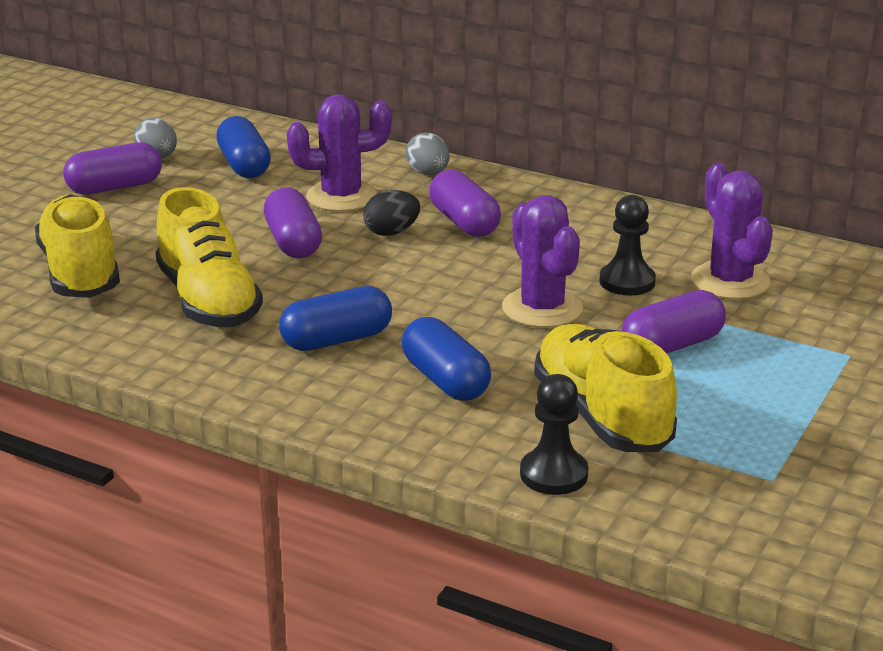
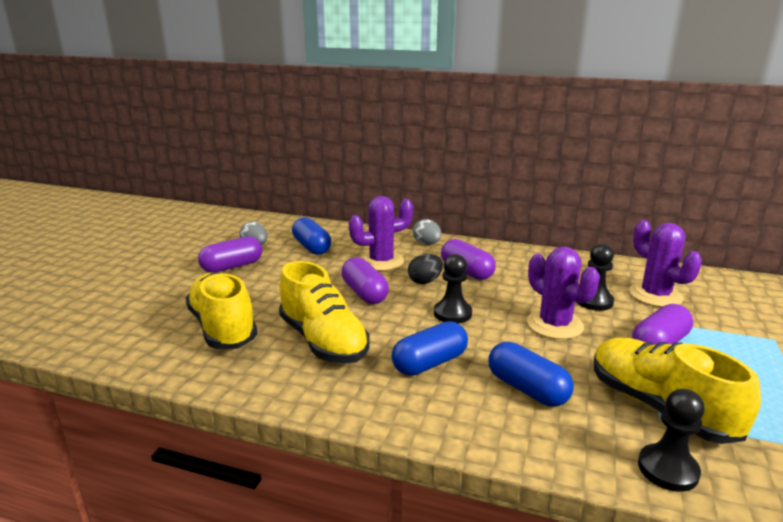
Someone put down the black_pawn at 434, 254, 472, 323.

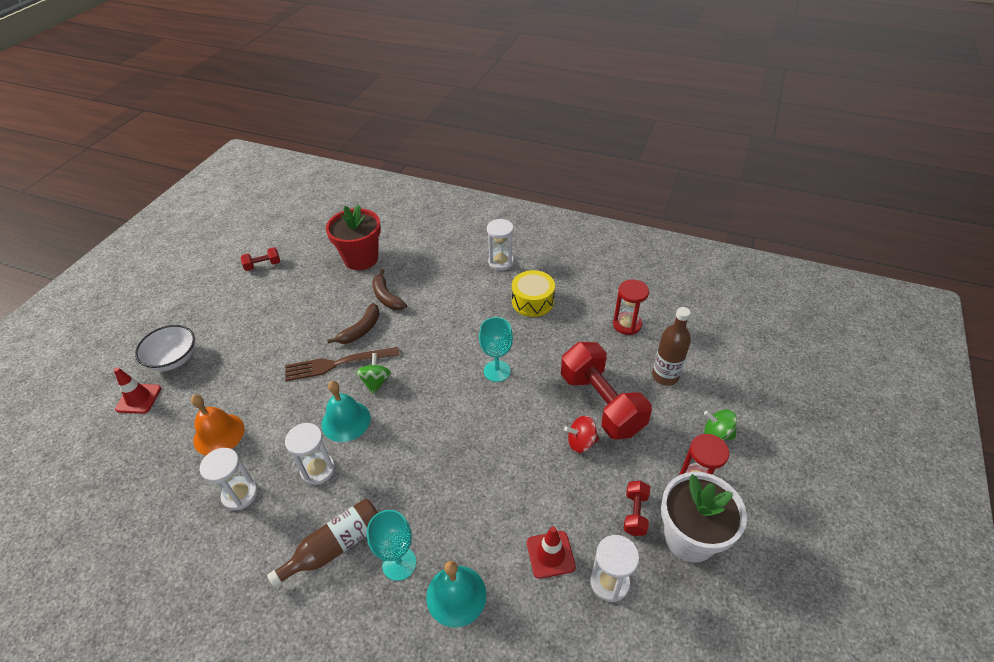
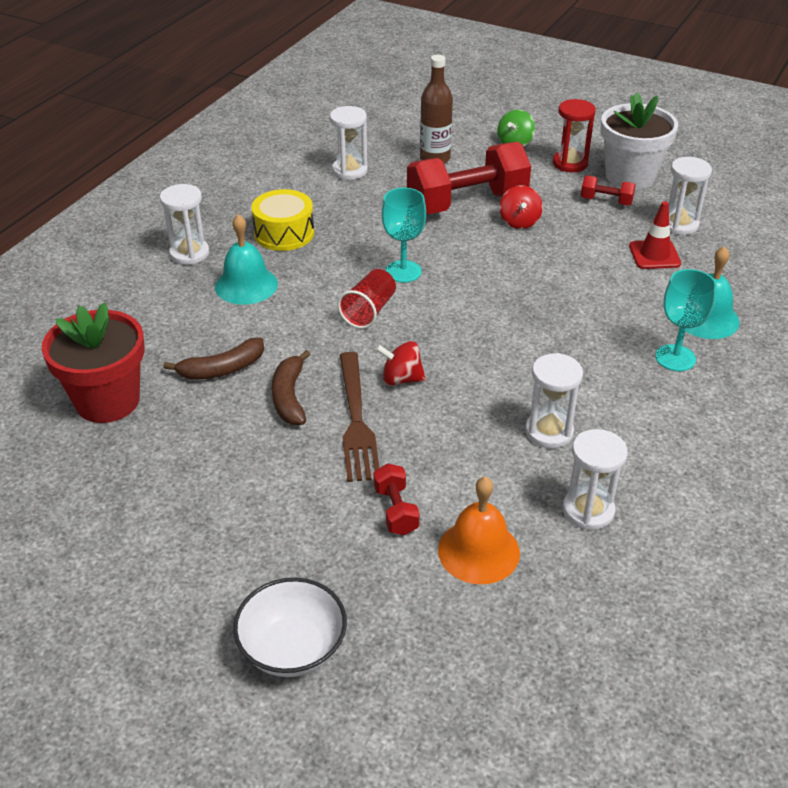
Someone took away the red_traffic_cone at 114, 367, 161, 414.
Someone took away the brown_bottle at 267, 499, 378, 588.
Someone put down the red_cup at 338, 269, 396, 329.
Someone carried the red_dumbbell from 240, 247, 280, 271 to 373, 463, 420, 535.
Someone carried the turquoise_bell from 321, 381, 370, 442 to 215, 214, 278, 305.
Someone repainted the green_spinning_top at 356, 353, 391, 394, which became the red_spinning_top at 375, 341, 426, 386.
Someone repainted the red_hourglass at 613, 279, 649, 335, which became the white_hourglass at 330, 106, 368, 180.
Someone rotated the brown_banana at 327, 303, 379, 344 by 135 degrees counterclockwise.

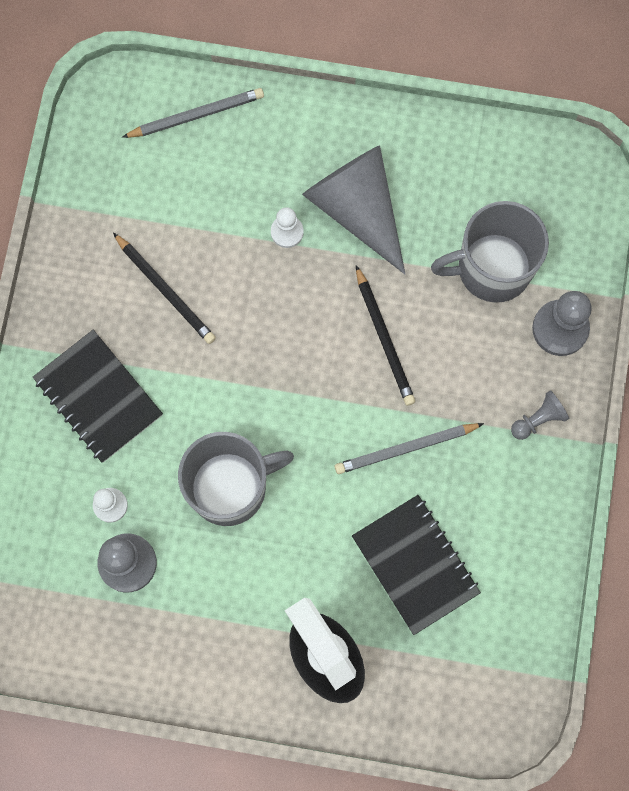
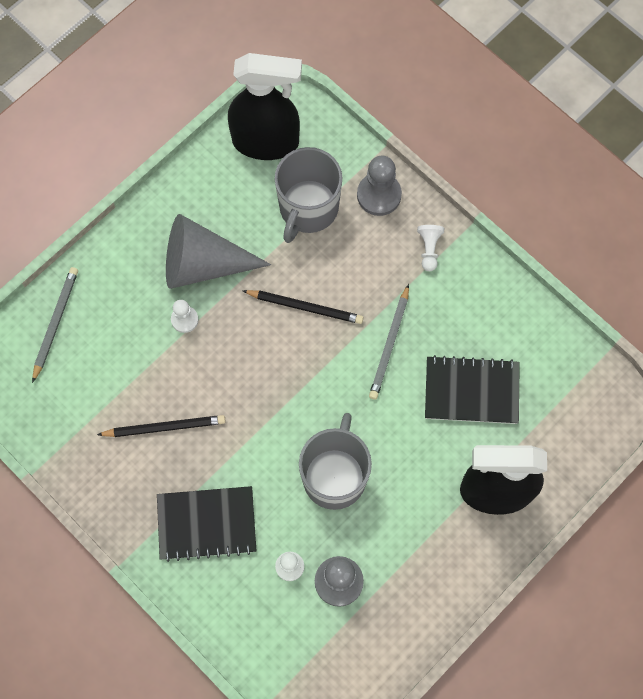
Someone put down the black_spray_bottle at 228, 53, 302, 160.
Someone repainted the grey_pawn at 511, 390, 570, 440, which became the white_pawn at 417, 225, 444, 271.

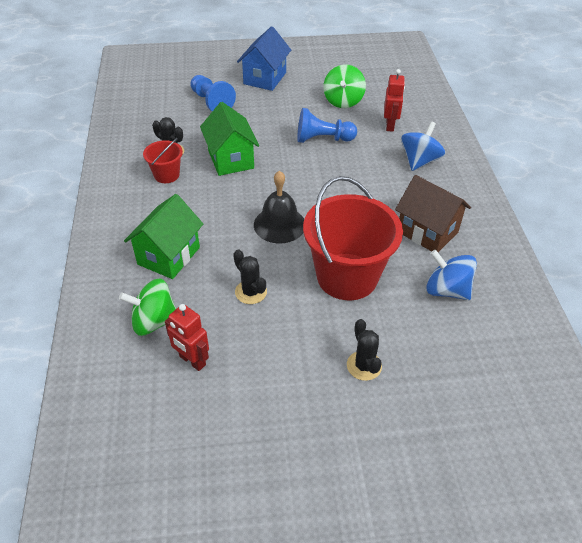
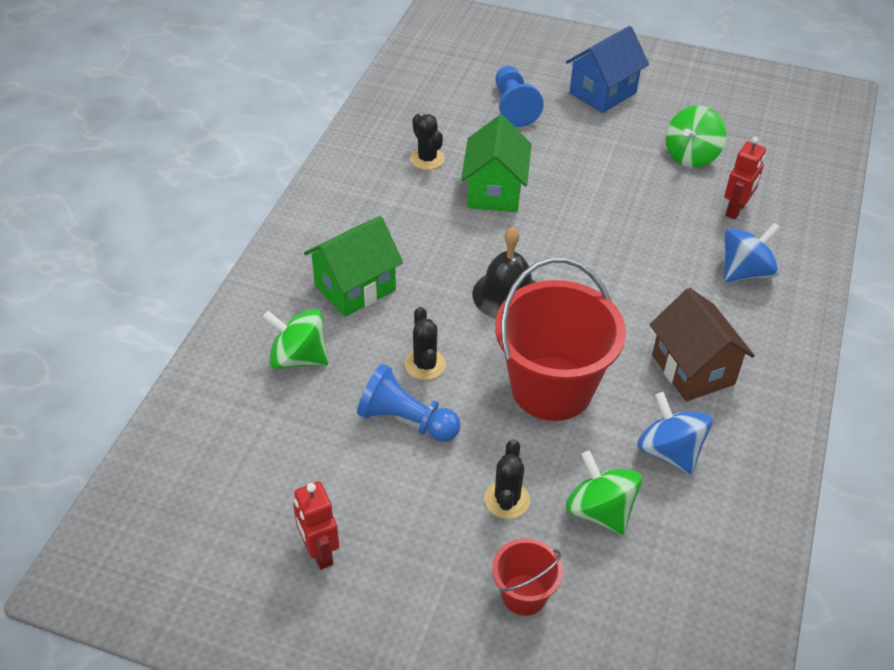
Someone put down the green_spinning_top at 566, 451, 642, 535.
Someone carried the red_bucket from 143, 138, 183, 183 to 492, 538, 563, 616.
Someone carried the red_robot from 165, 304, 209, 371 to 293, 481, 339, 570.
Someone carried the blue_pawn from 297, 108, 357, 143 to 357, 364, 460, 442.

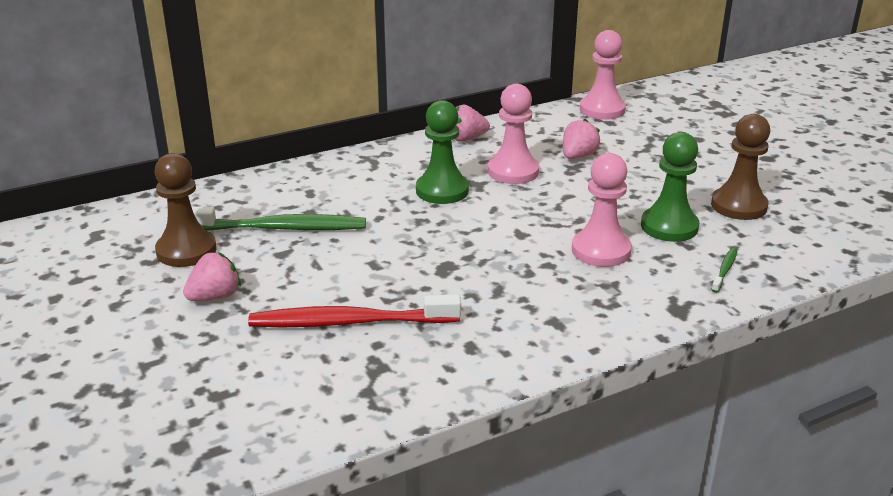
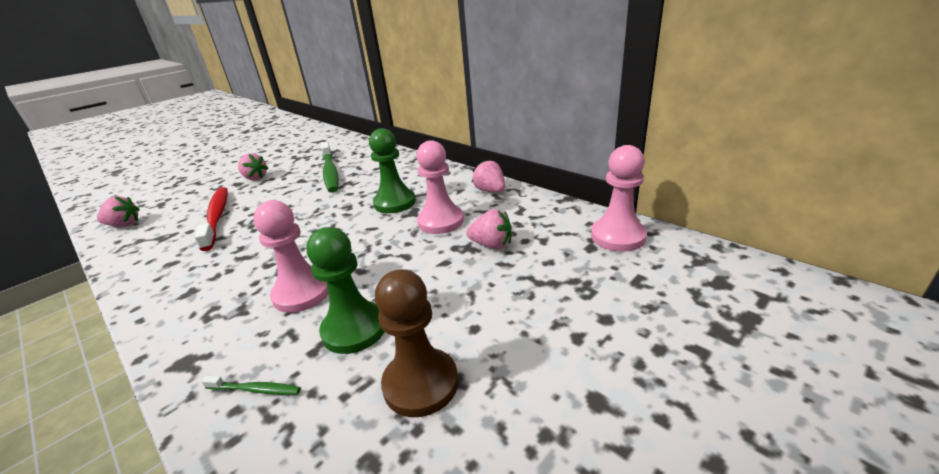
Someone took away the brown_pawn at 154, 153, 217, 267.
Someone put down the pink_strawberry at 97, 196, 140, 227.

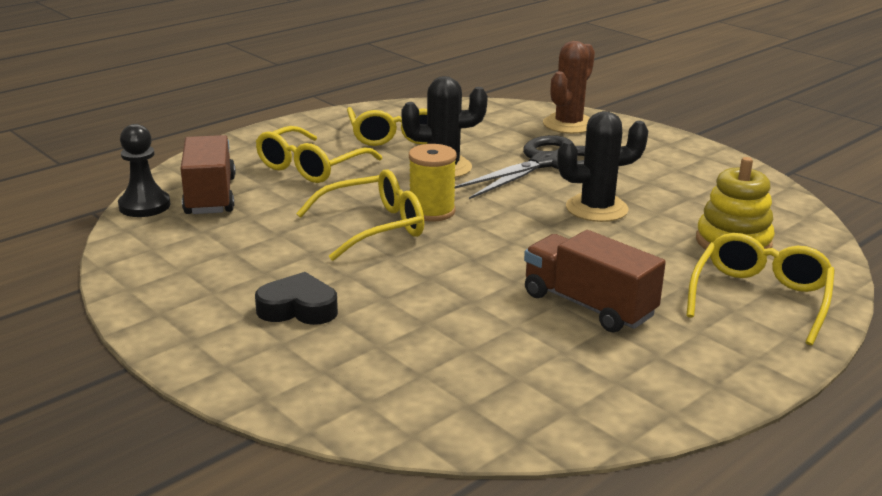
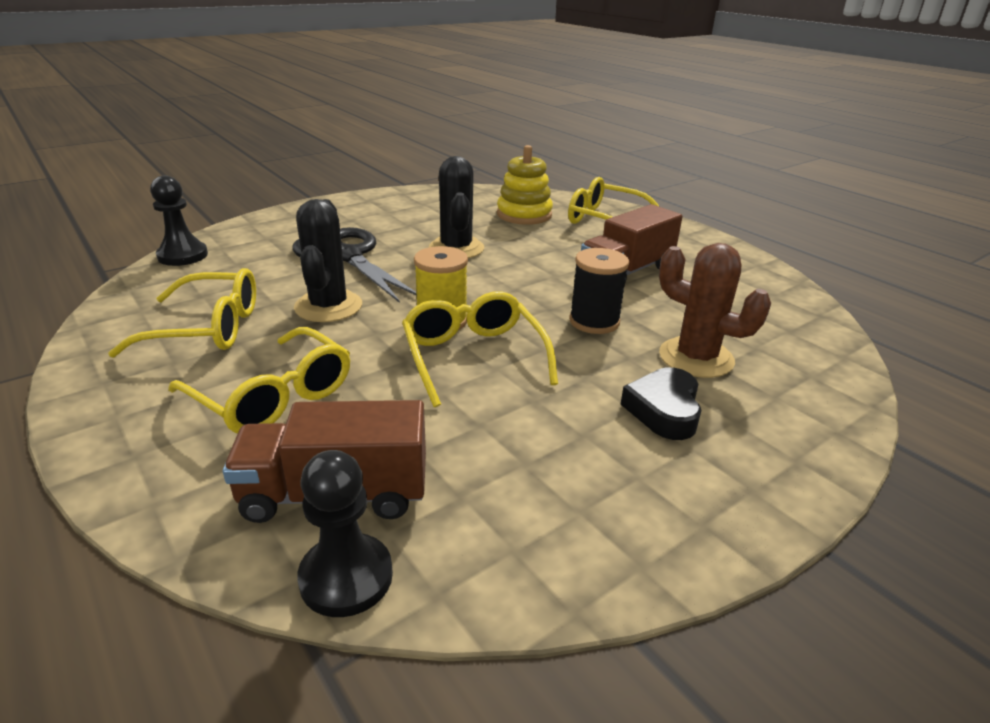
Someone put down the black_pawn at 150, 175, 208, 266.
Someone put down the black_spool at 569, 248, 629, 334.
Someone carried the brown_cactus from 543, 41, 595, 134 to 659, 243, 771, 378.

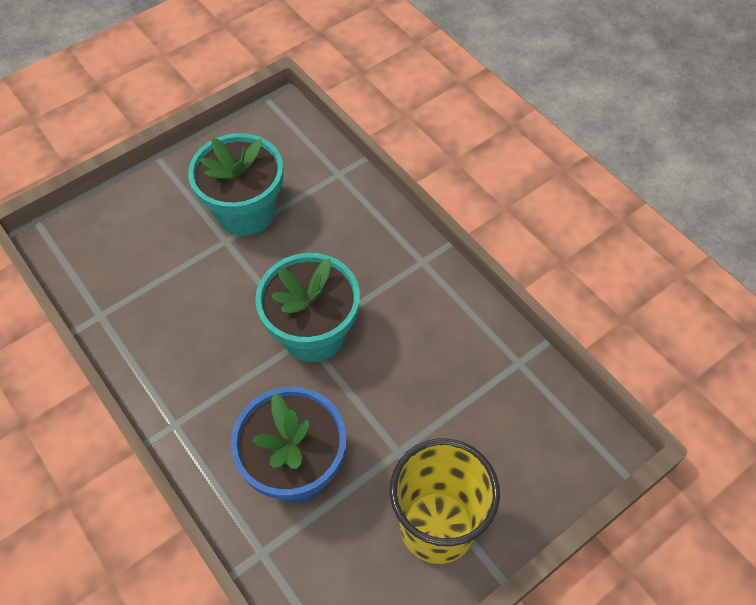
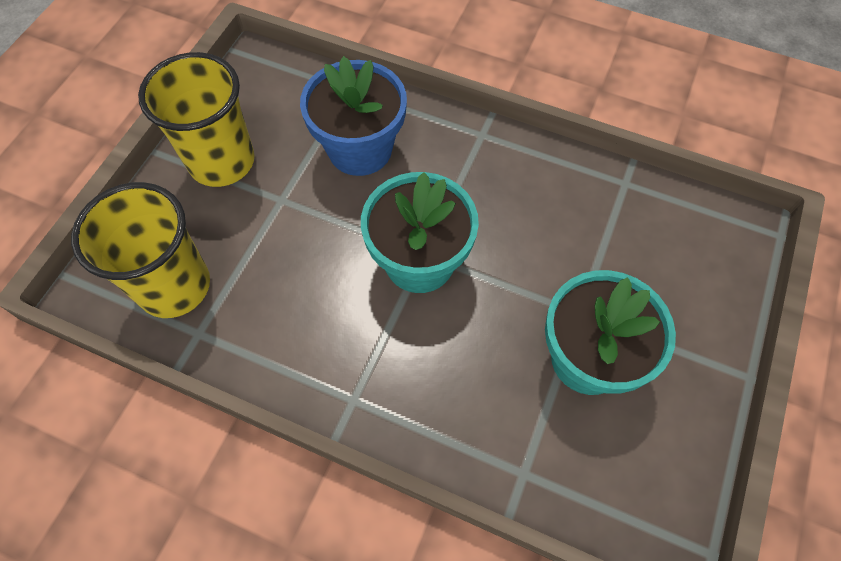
Someone put down the yellow_cup at 71, 182, 210, 318.

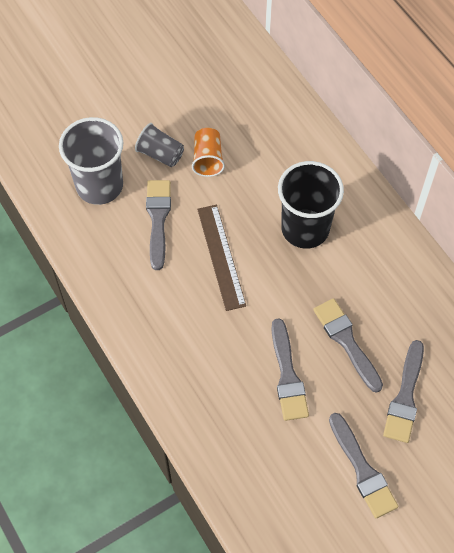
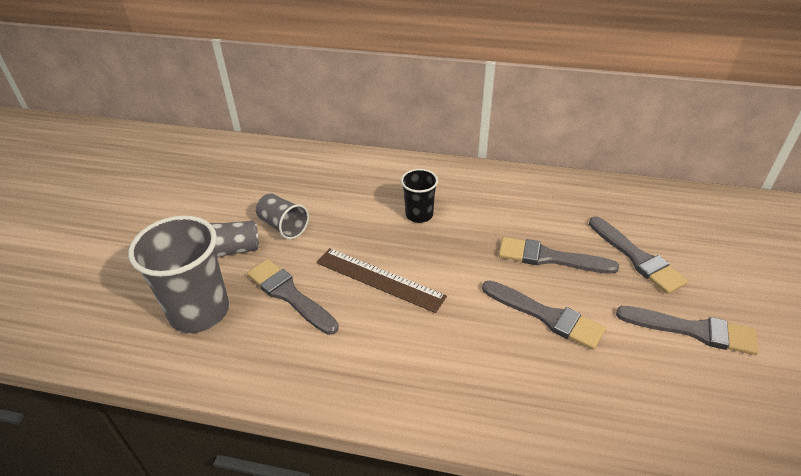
Someone repainted the orange_cup at 192, 128, 225, 177, which became the grey_cup at 256, 193, 309, 239.
Someone scaled the black_cup at 278, 161, 344, 249 by 0.55.

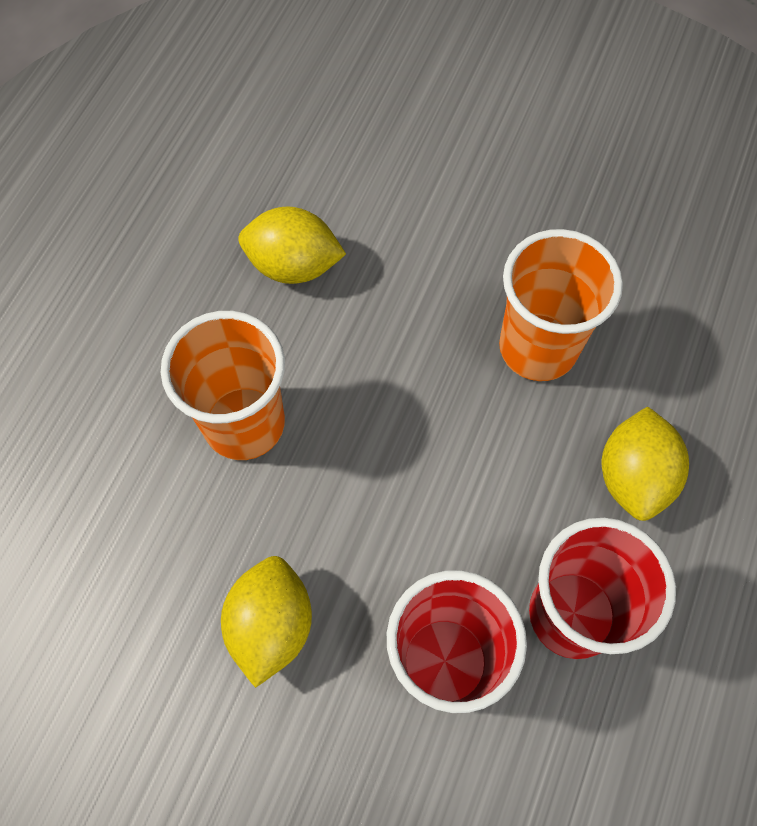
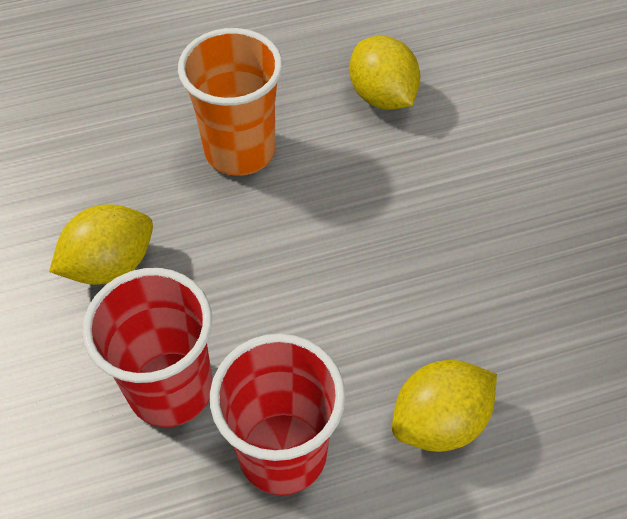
Someone took away the orange_cup at 499, 229, 623, 381.

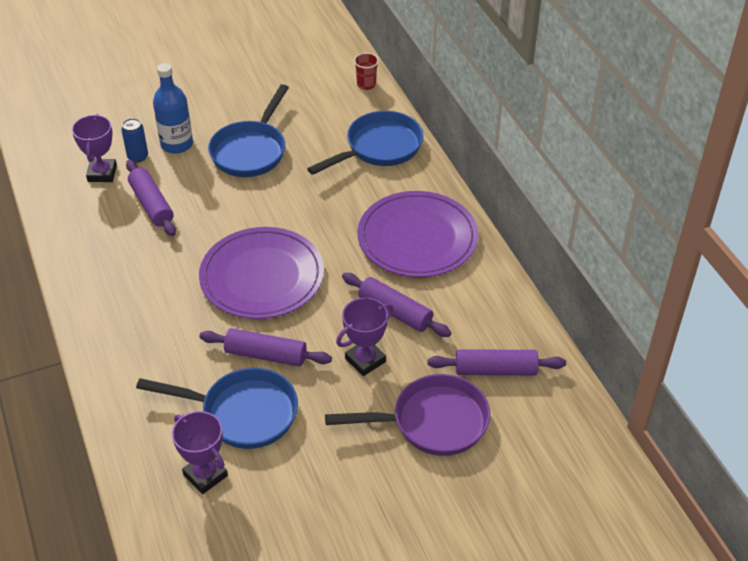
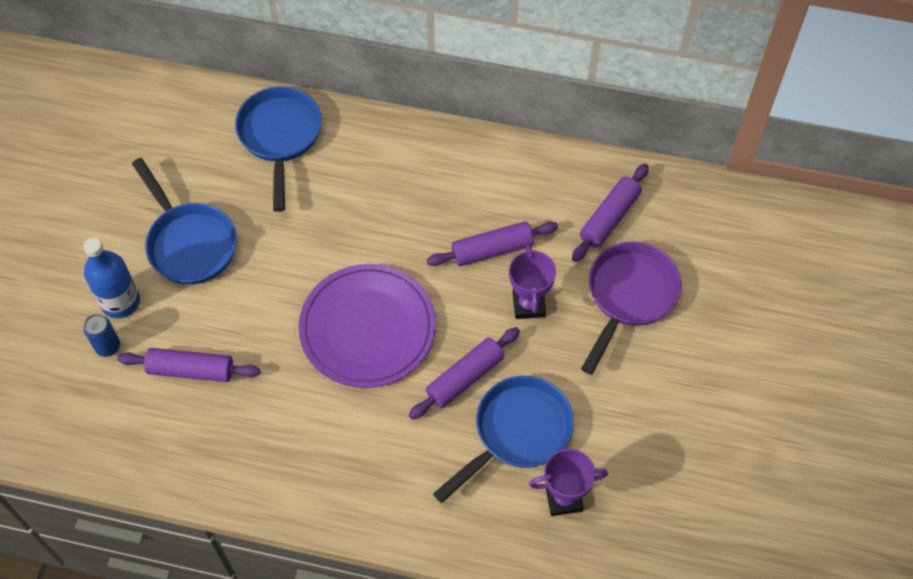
Someone took away the purple_trophy at 72, 114, 117, 182.
Someone took away the red_cup at 354, 53, 379, 90.
Someone took away the purple_plate at 358, 191, 478, 277.

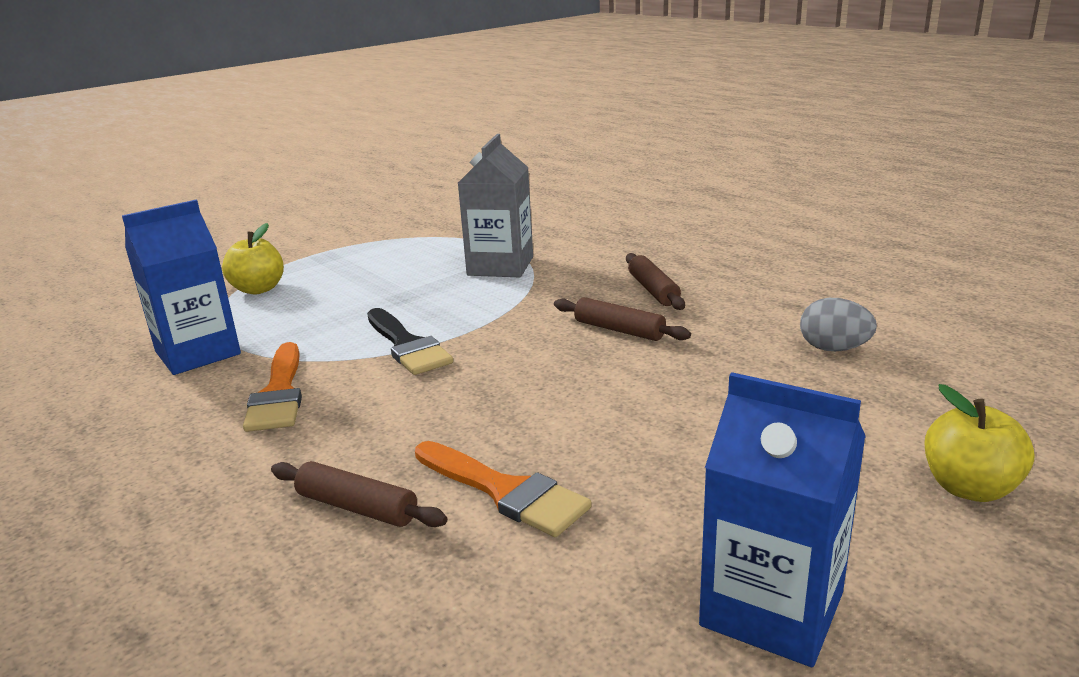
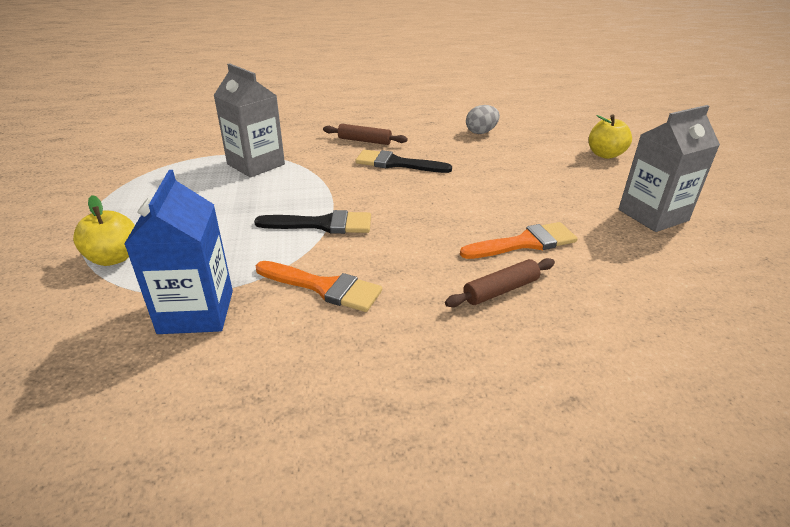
Someone swapped the brown_rolling_pin at 554, 297, 691, 341 for the black_brush at 356, 150, 452, 173.
Someone repainted the blue_carton at 699, 372, 866, 667, which became the grey_carton at 619, 105, 720, 232.

